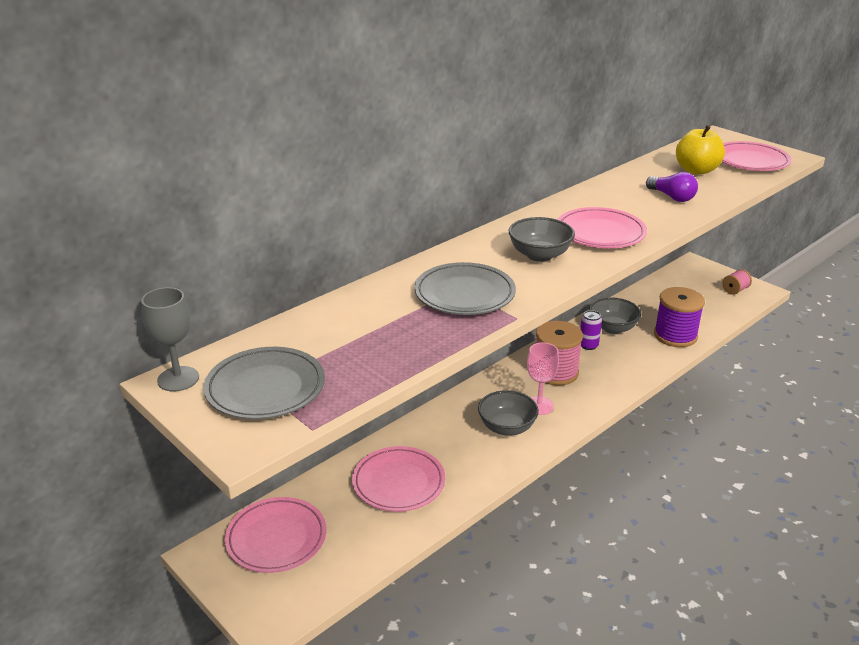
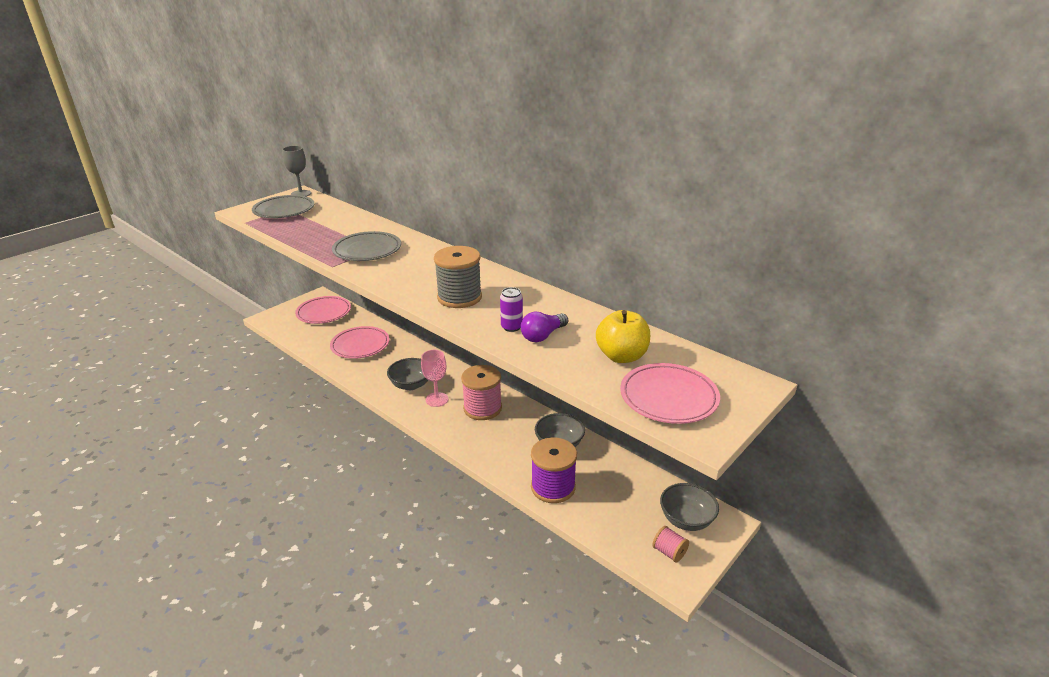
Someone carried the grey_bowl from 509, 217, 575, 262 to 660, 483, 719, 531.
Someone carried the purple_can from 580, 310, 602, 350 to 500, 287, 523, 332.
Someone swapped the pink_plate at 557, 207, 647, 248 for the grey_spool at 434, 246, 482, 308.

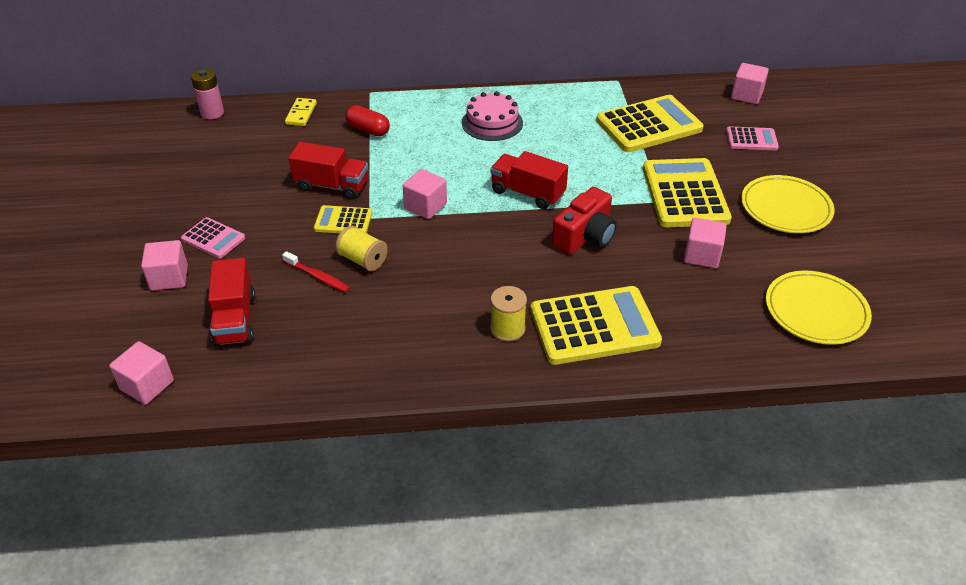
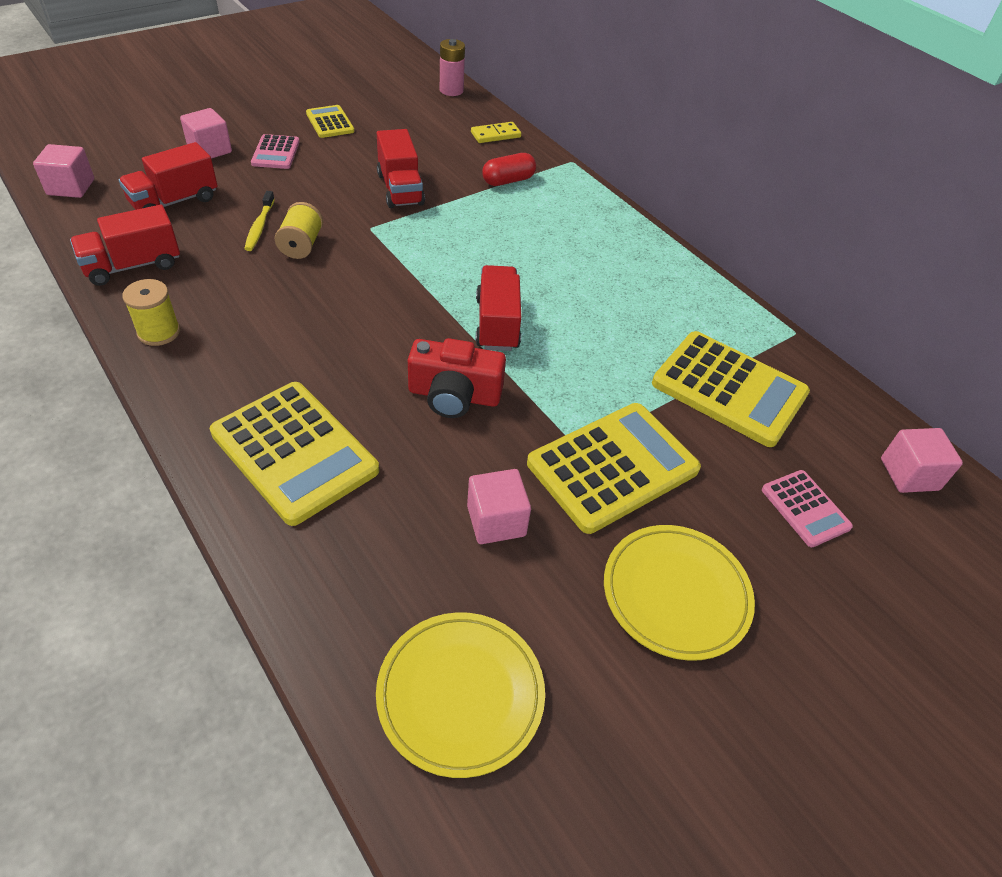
Someone took away the pink_cube at 402, 169, 447, 219.
Someone took away the pink_cake at 462, 91, 523, 141.
Someone put down the red_truck at 70, 205, 180, 286.
Someone carried the yellow_calculator from 314, 205, 372, 233 to 306, 105, 354, 138.
Someone carried the yellow_spool from 490, 286, 527, 342 to 122, 279, 180, 346.
Someone repainted the red_toothbrush at 282, 251, 350, 292, which became the yellow_toothbrush at 244, 191, 275, 251.
Someone rotated the red_capsule at 345, 105, 390, 136 by 60 degrees clockwise.

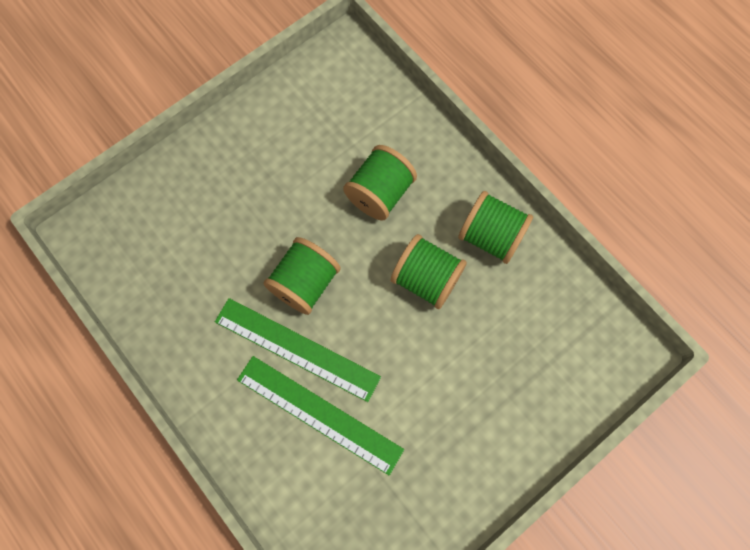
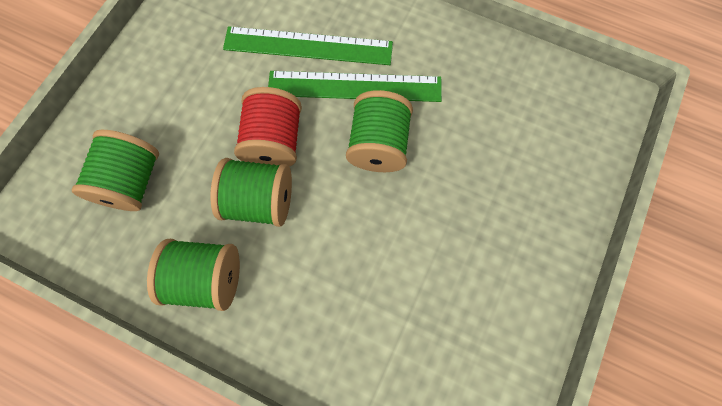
Someone put down the red_spool at 234, 87, 302, 166.
Someone carried the green_spool from 343, 145, 417, 221 to 72, 129, 159, 211.

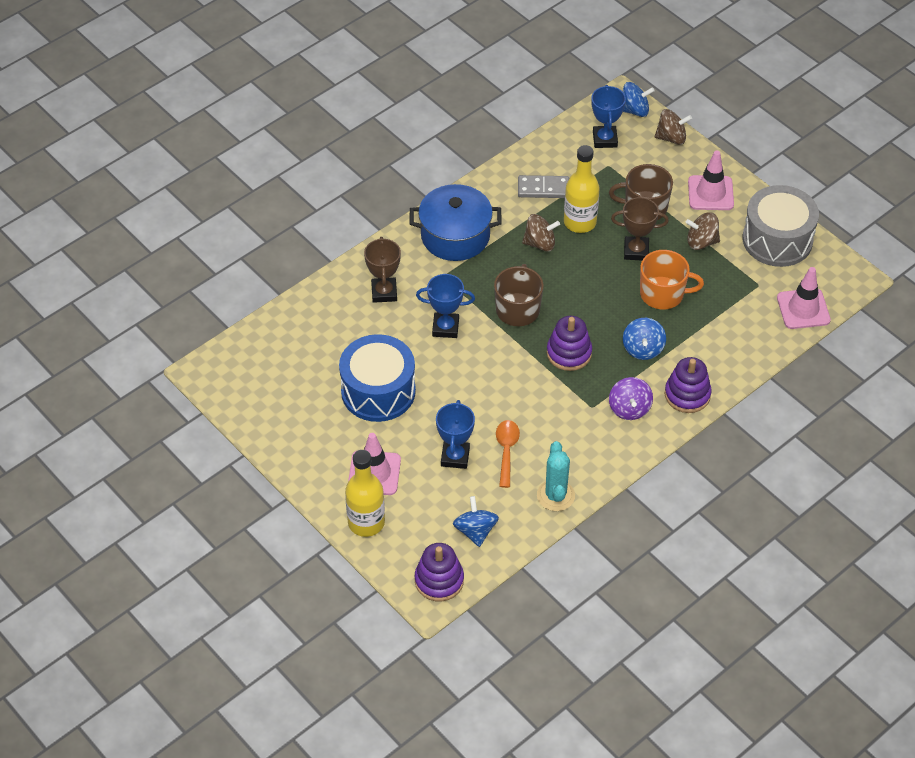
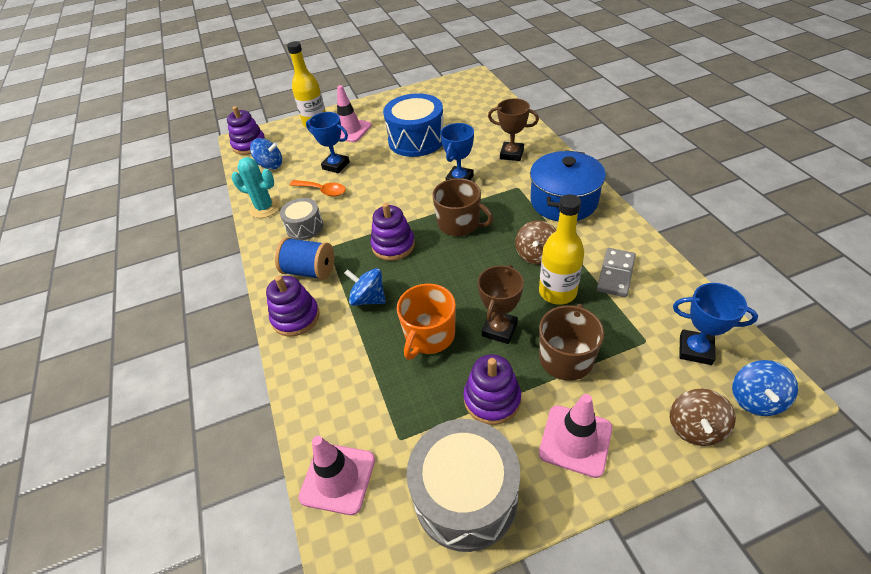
Someone put down the grey_drum at 280, 198, 323, 240.
Someone swapped the purple_spinning_top at 609, 377, 653, 420 for the blue_spool at 275, 237, 334, 280.
Someone swapped the brown_spinning_top at 686, 212, 720, 250 for the purple_stacking_toy at 463, 354, 521, 425.

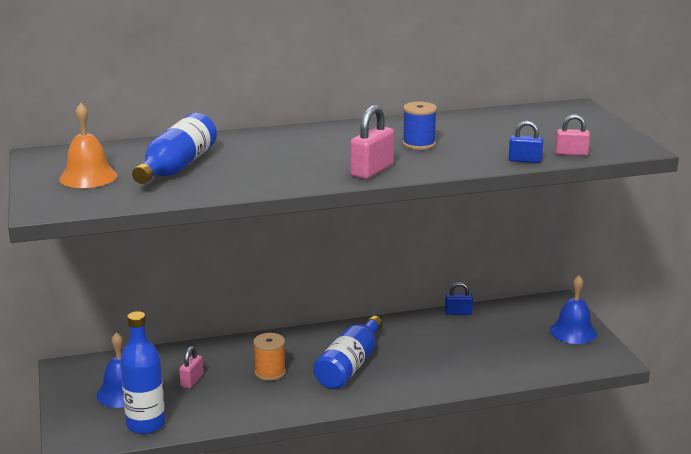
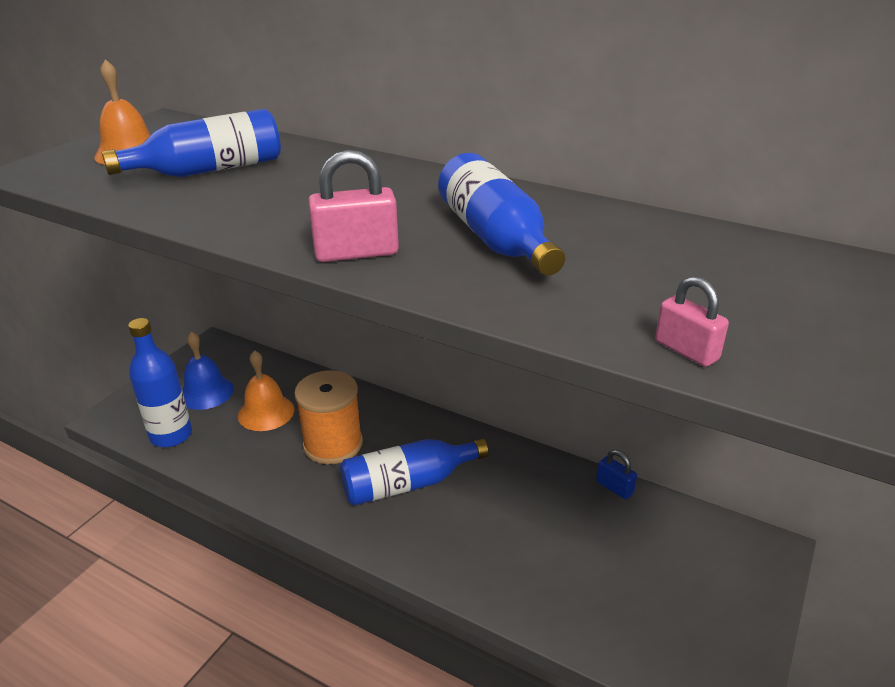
Someone took away the blue_padlock at 509, 121, 543, 163.
Someone took away the blue_bell at 550, 276, 597, 344.
Someone swapped the pink_padlock at 179, 346, 203, 388 for the orange_bell at 238, 350, 295, 431.
Someone swapped the blue_spool at 402, 102, 437, 150 for the blue_bottle at 438, 153, 565, 275.
Someone scaled the orange_spool at 253, 333, 286, 381 by 1.61.

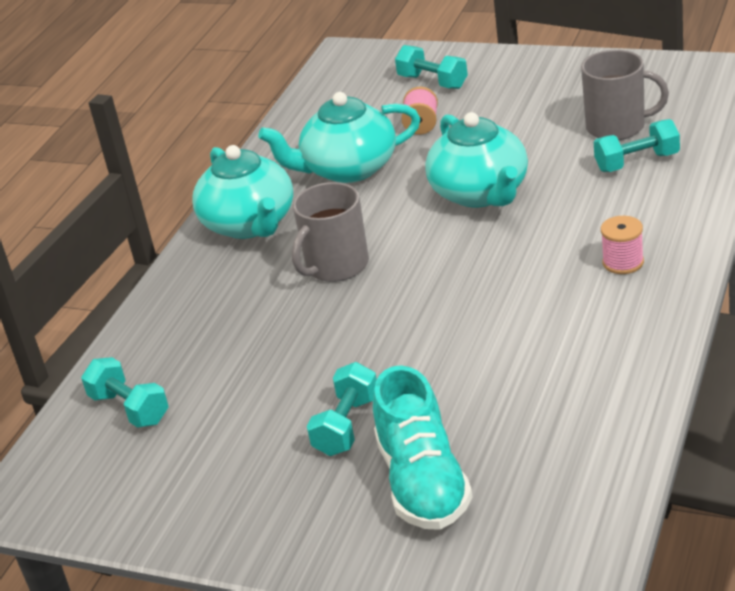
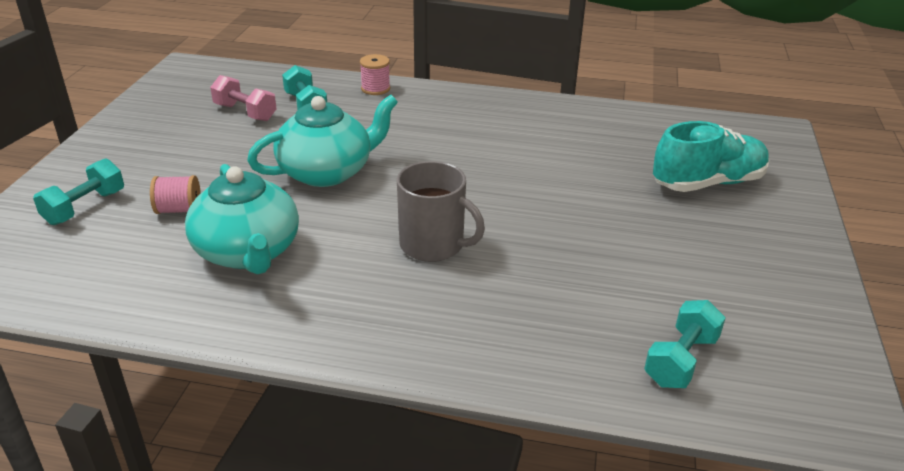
Someone took away the turquoise_teapot at 192, 145, 293, 239.
Someone took away the turquoise_dumbbell at 307, 362, 377, 456.
Someone carried the pink_spool from 601, 216, 644, 274 to 360, 54, 390, 95.
Someone swapped the grey_mug at 581, 50, 669, 140 for the pink_dumbbell at 210, 75, 277, 121.

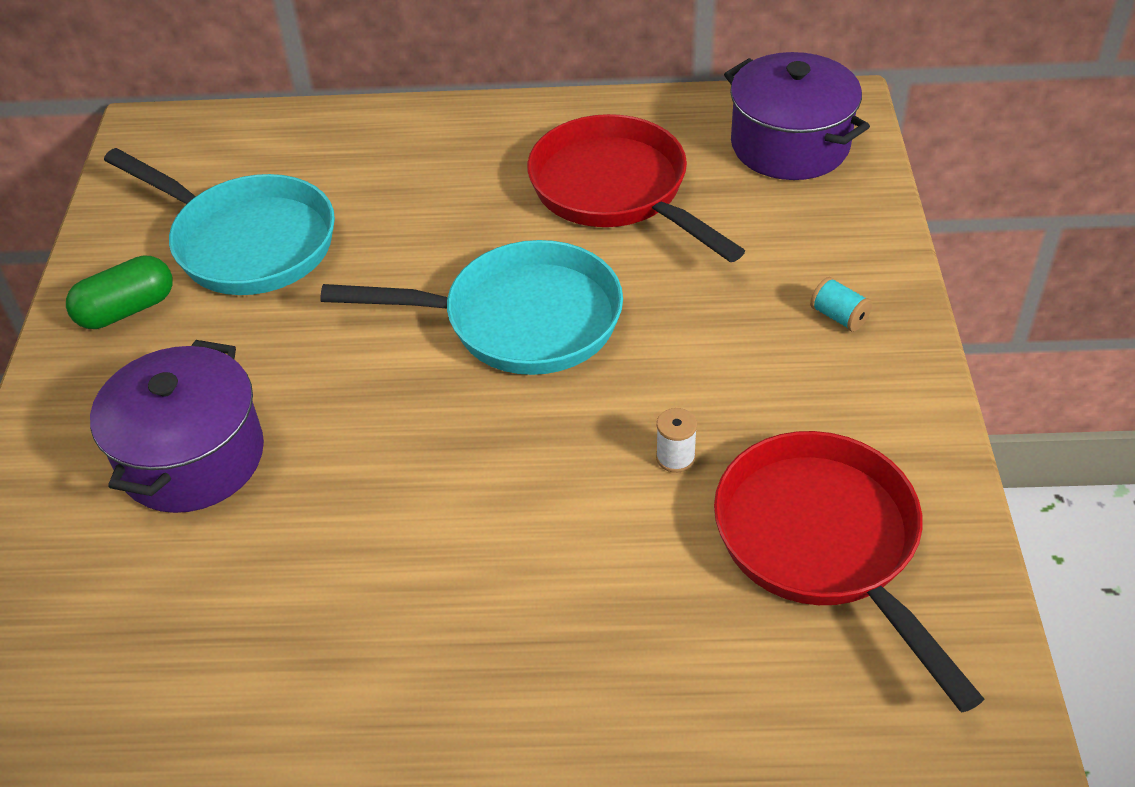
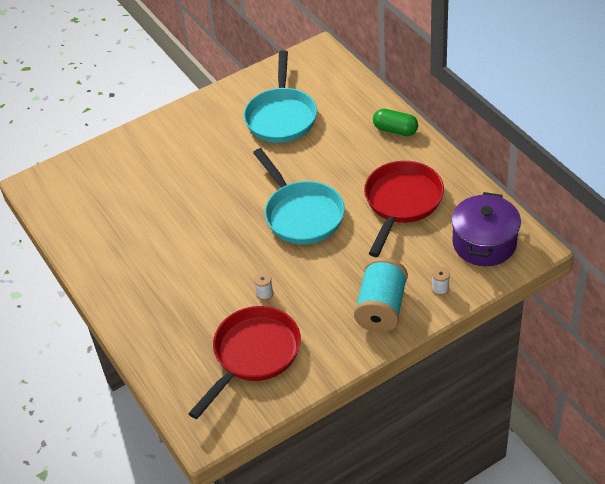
Someone took away the purple_pot at 90, 340, 264, 513.
Someone put down the white_spool at 432, 267, 450, 295.
Someone carried the green_capsule from 66, 255, 173, 329 to 373, 109, 418, 136.
Someone scaled the turquoise_spool at 810, 277, 872, 332 by 2.50.

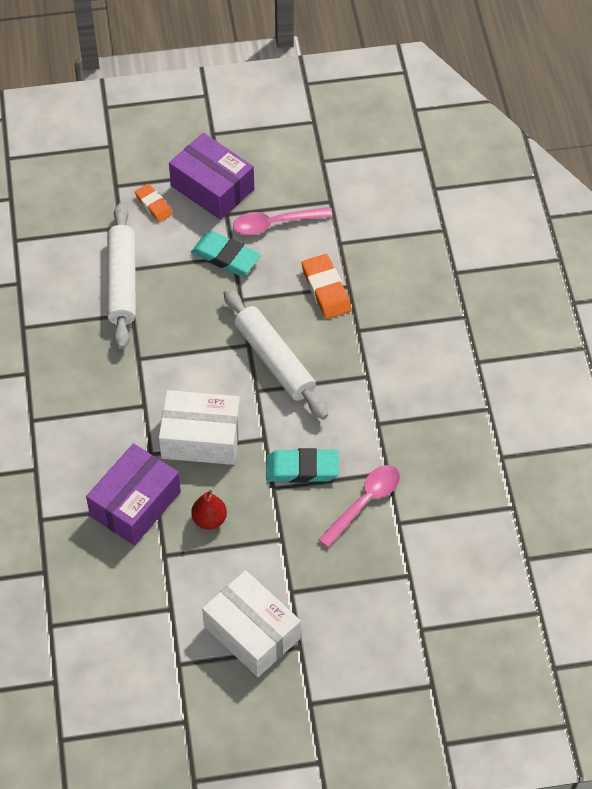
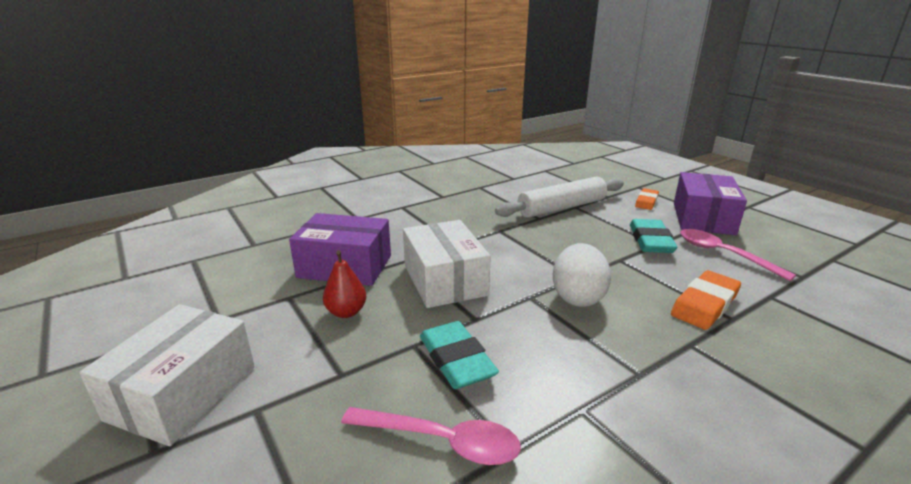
Someone swapped the white_rolling_pin at 224, 289, 328, 420 for the white_egg at 553, 243, 611, 307.

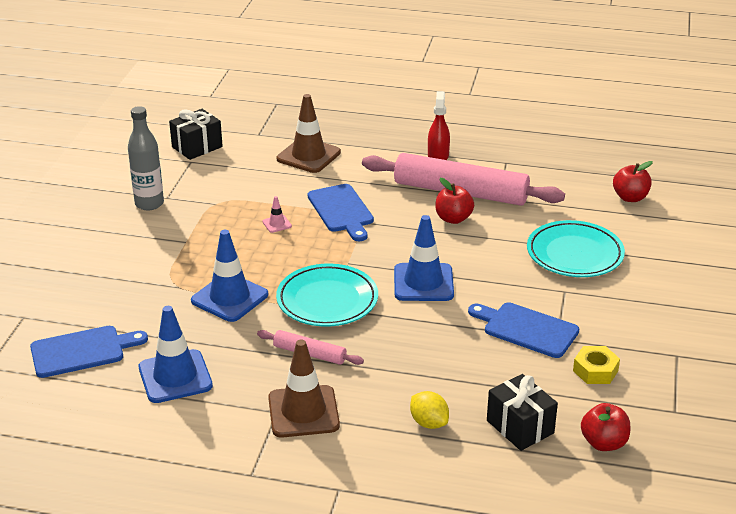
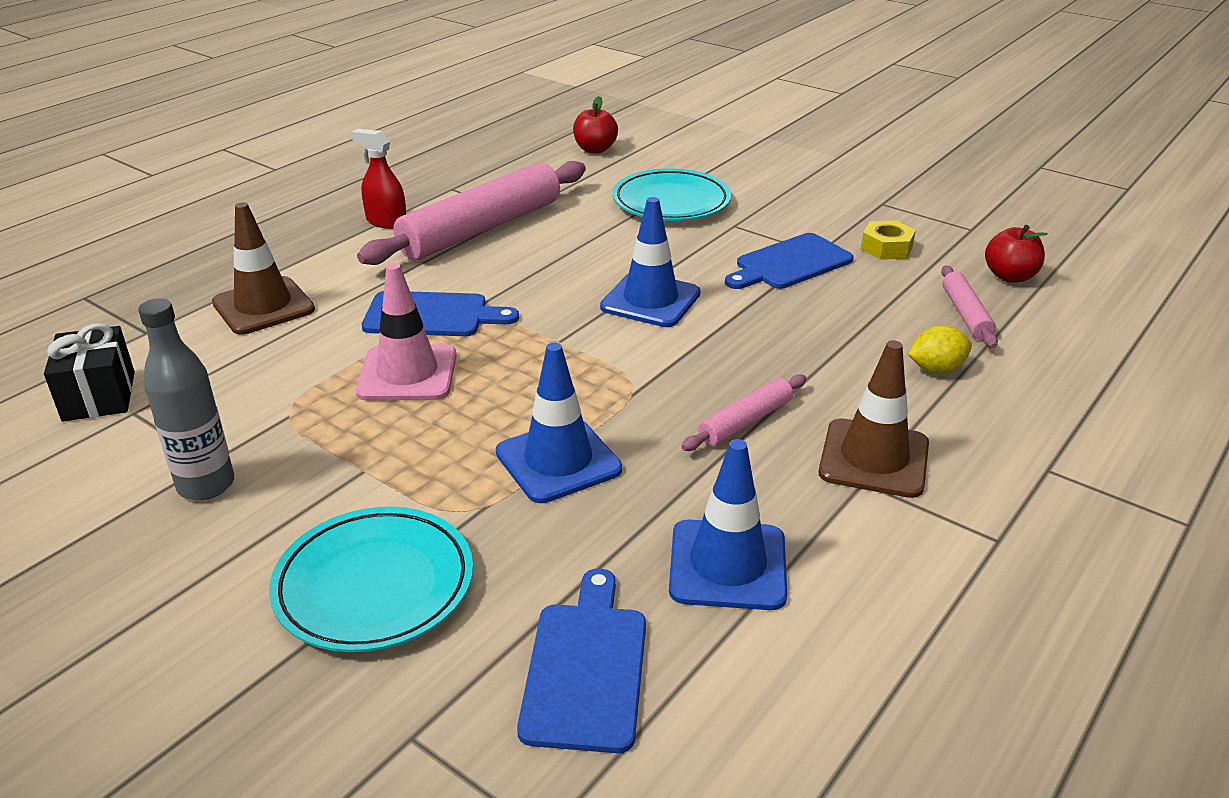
Someone took away the red_apple at 435, 178, 474, 224.
Someone carried the turquoise_plate from 276, 264, 378, 326 to 269, 507, 473, 652.
Someone swapped the black_gift at 487, 374, 558, 451 for the pink_rolling_pin at 941, 265, 998, 348.
Someone scaled the pink_traffic_cone at 262, 196, 292, 233 by 2.28.

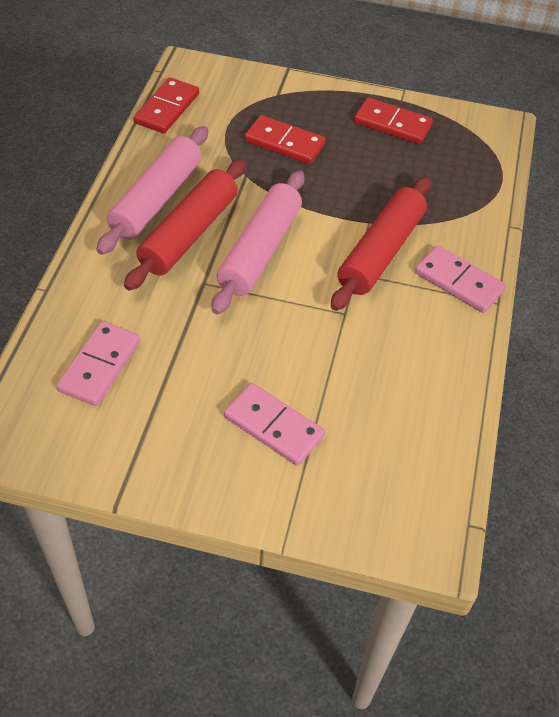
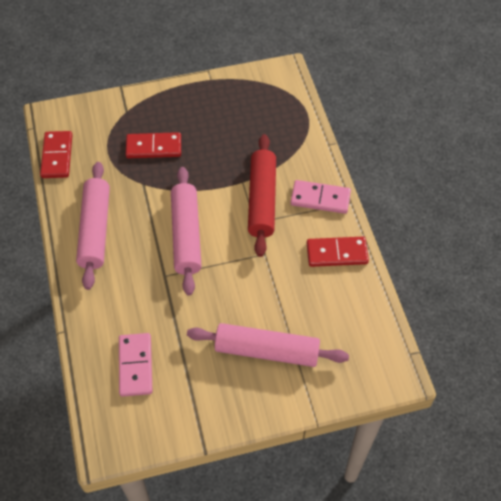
Someone took away the red_rolling_pin at 124, 159, 246, 291.
Someone carried the red_domino from 354, 97, 433, 144 to 307, 237, 369, 267.
Someone swapped the pink_domino at 224, 383, 325, 466 for the pink_rolling_pin at 187, 323, 349, 367.

